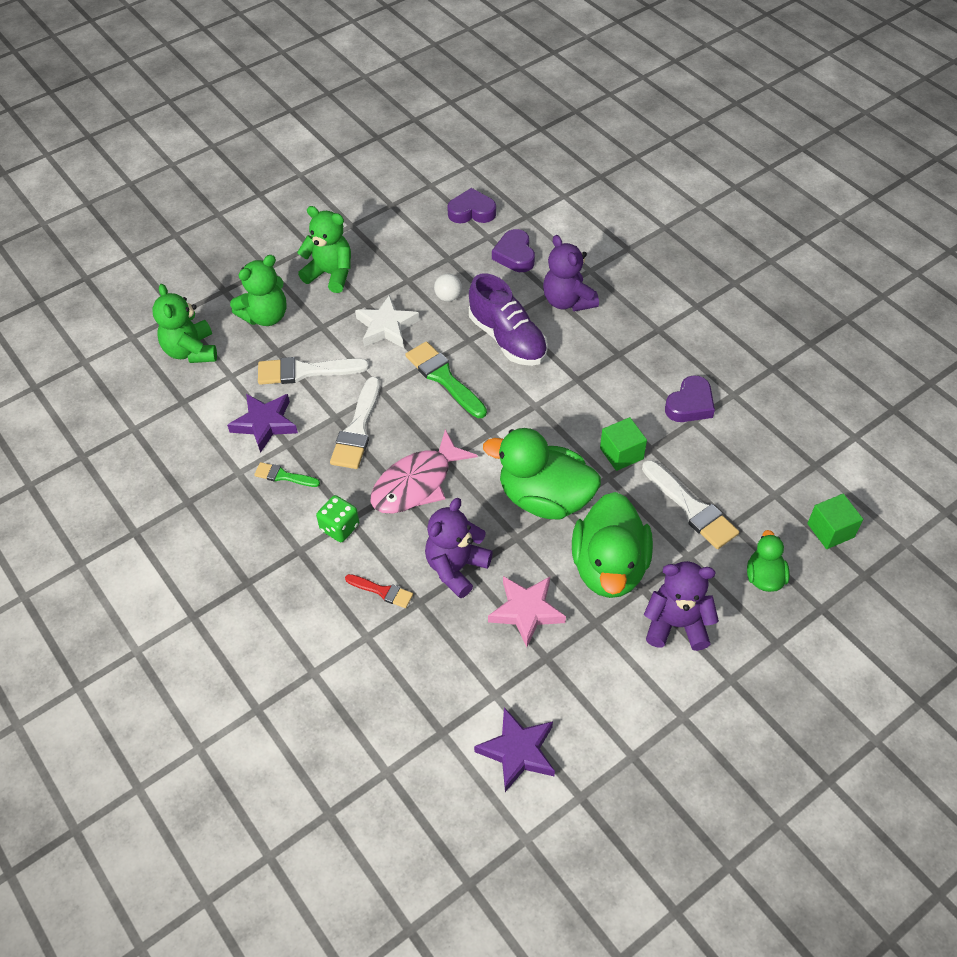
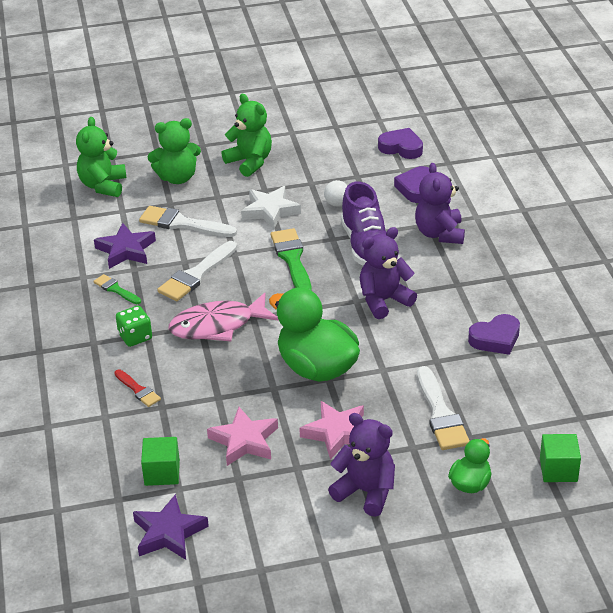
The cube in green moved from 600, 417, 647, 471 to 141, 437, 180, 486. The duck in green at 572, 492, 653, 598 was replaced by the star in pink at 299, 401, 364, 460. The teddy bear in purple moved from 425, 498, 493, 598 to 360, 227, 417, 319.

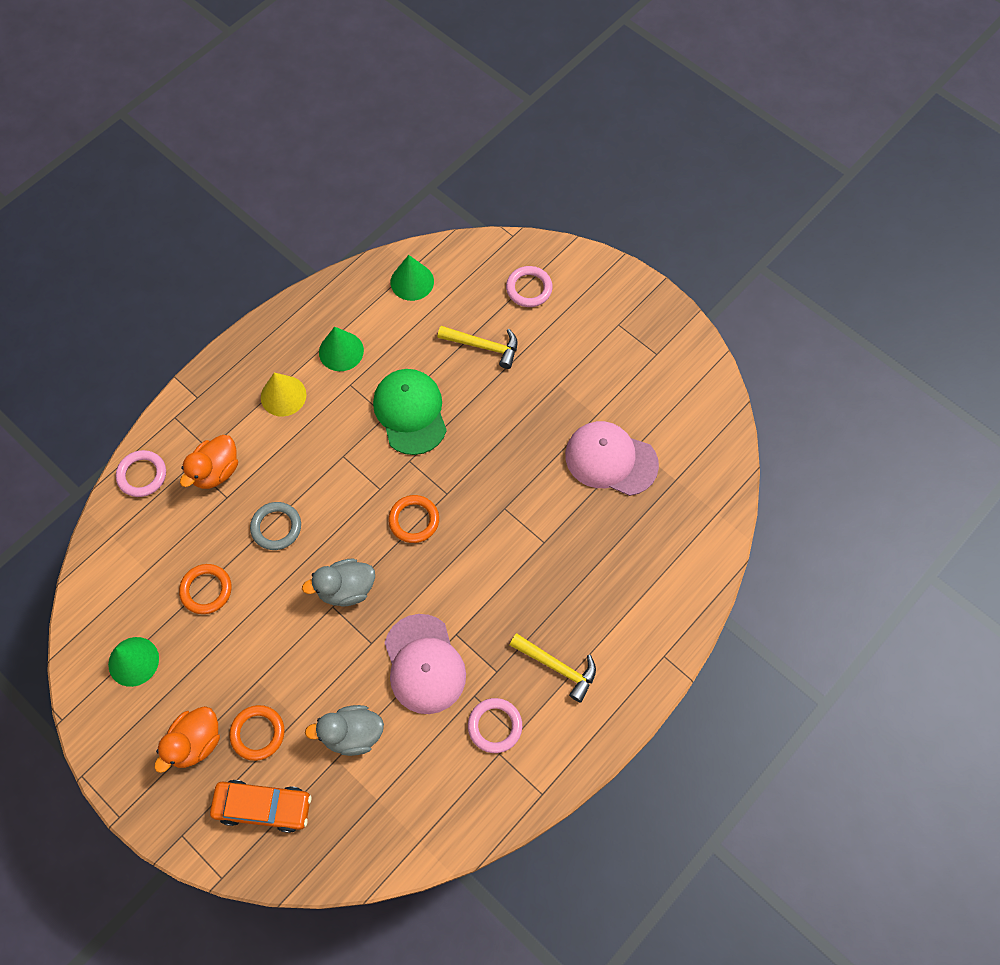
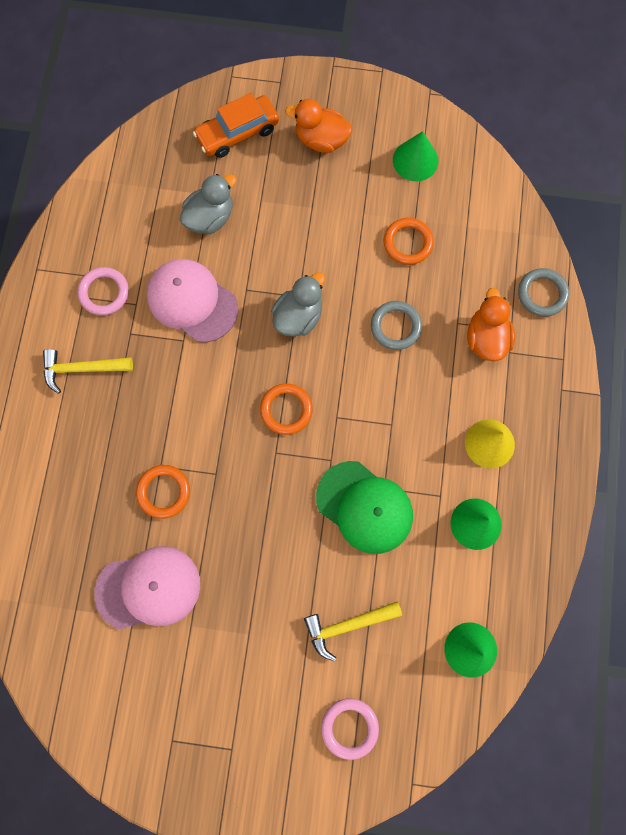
The ring in pink at 116, 450, 166, 497 became the ring in grey at 518, 268, 569, 317. The ring in orange moved from 229, 705, 285, 761 to 136, 465, 190, 519. The duck in orange at 154, 706, 220, 773 turned 75 degrees counterclockwise.

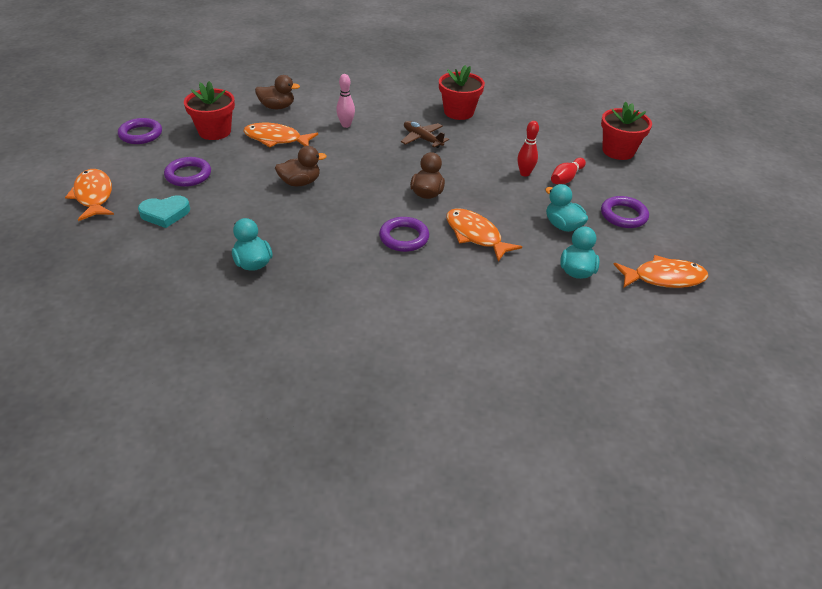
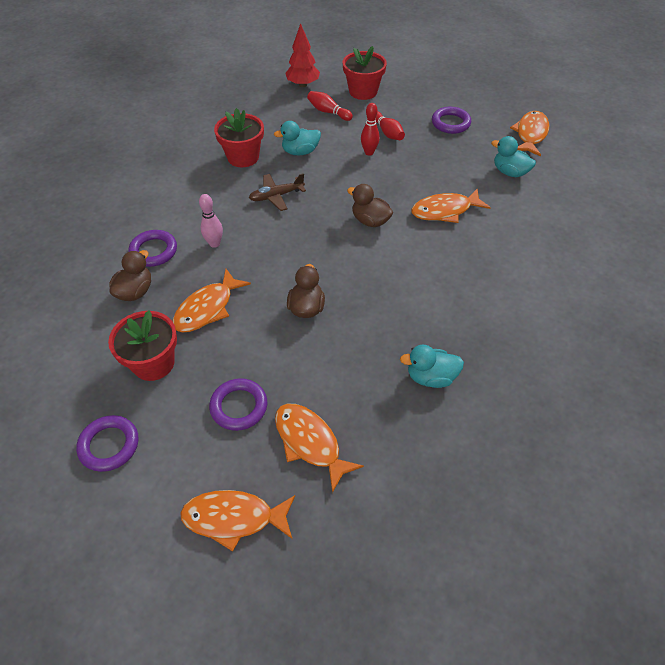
The duck in turquoise moved from 545, 184, 588, 232 to 274, 121, 321, 155. The heart in turquoise at 138, 195, 190, 228 was replaced by the fish in orange at 275, 404, 364, 493. The ring in purple moved from 379, 217, 429, 252 to 128, 230, 177, 267. The tree in red at 285, 23, 320, 87 appeared. The bowling pin in red at 307, 91, 353, 121 appeared.

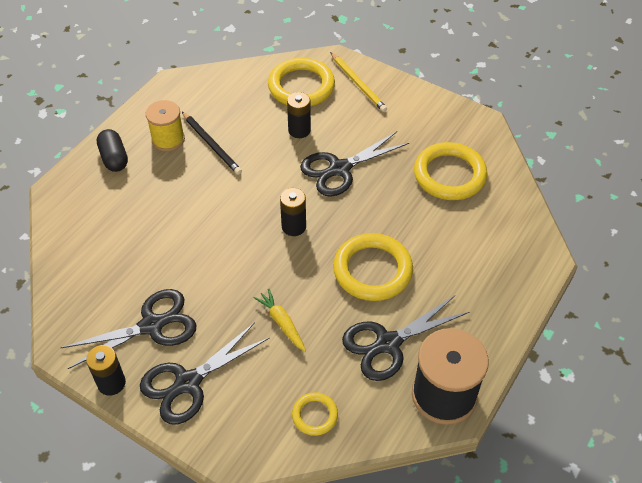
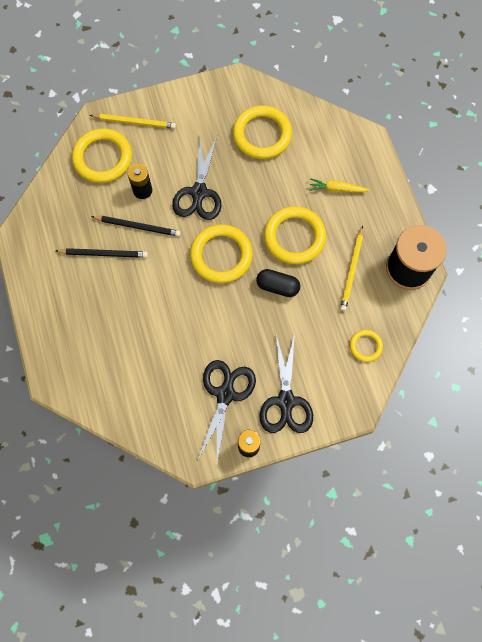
The spool in yellow at 146, 100, 185, 152 disappeared. The capsule in black moved from 96, 129, 128, 172 to 256, 269, 300, 297. The battery in black at 280, 188, 306, 236 was replaced by the ring in yellow at 190, 224, 253, 283. The carrot in yellow moved from 253, 289, 306, 352 to 309, 178, 370, 193. The scissors in black at 342, 296, 469, 381 was replaced by the pencil in yellow at 340, 226, 363, 311. The pencil in black at 91, 216, 181, 237 appeared.

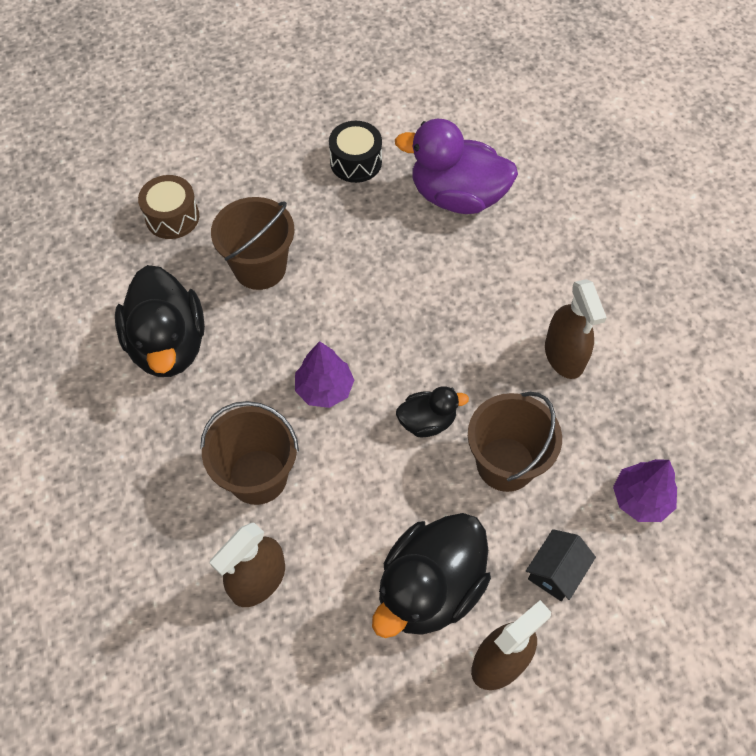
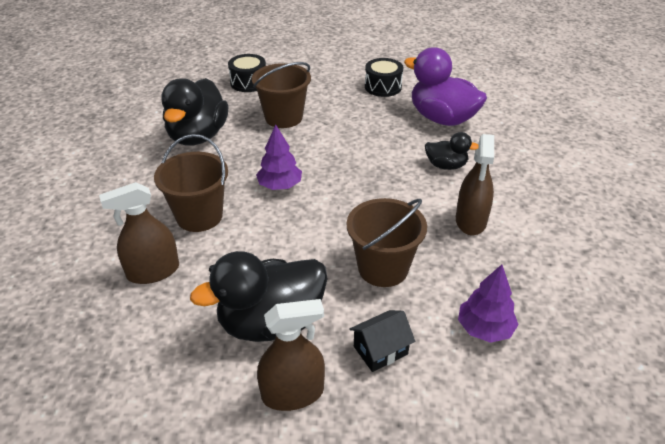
The drum in brown at 138, 175, 199, 239 became the drum in black at 228, 54, 266, 92. The duck in black moved from 396, 386, 469, 437 to 425, 132, 478, 170.

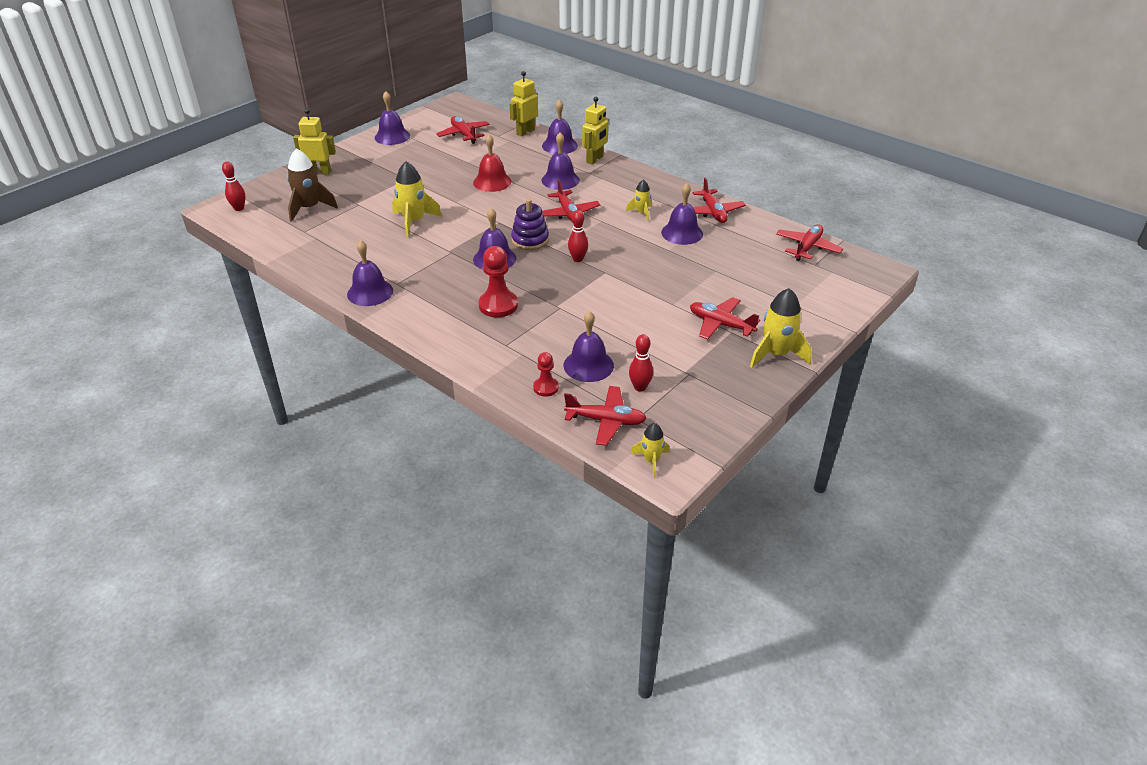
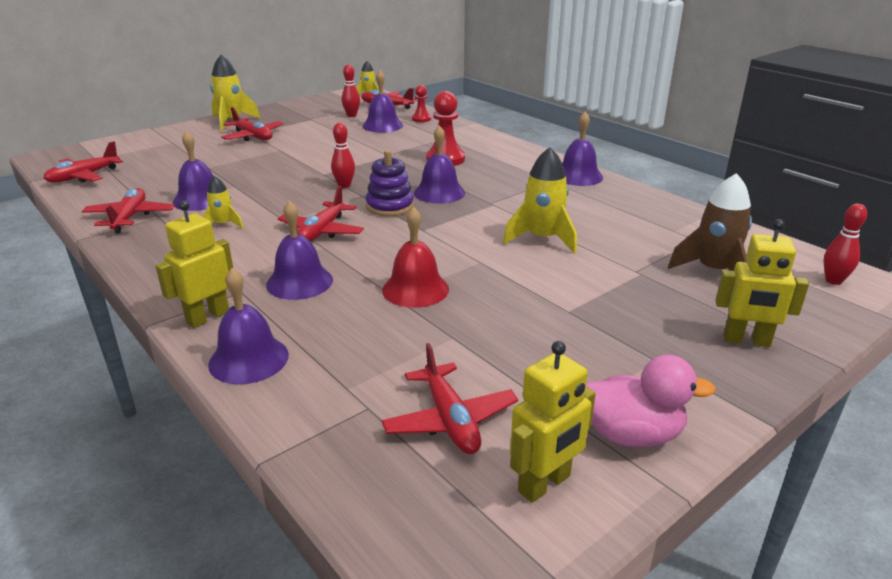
The robot in yellow moved from 509, 71, 538, 136 to 510, 341, 596, 503. The bell in purple at 375, 91, 410, 145 was replaced by the duck in pink at 586, 355, 716, 447. The plane in red at 542, 179, 600, 222 turned 150 degrees counterclockwise.

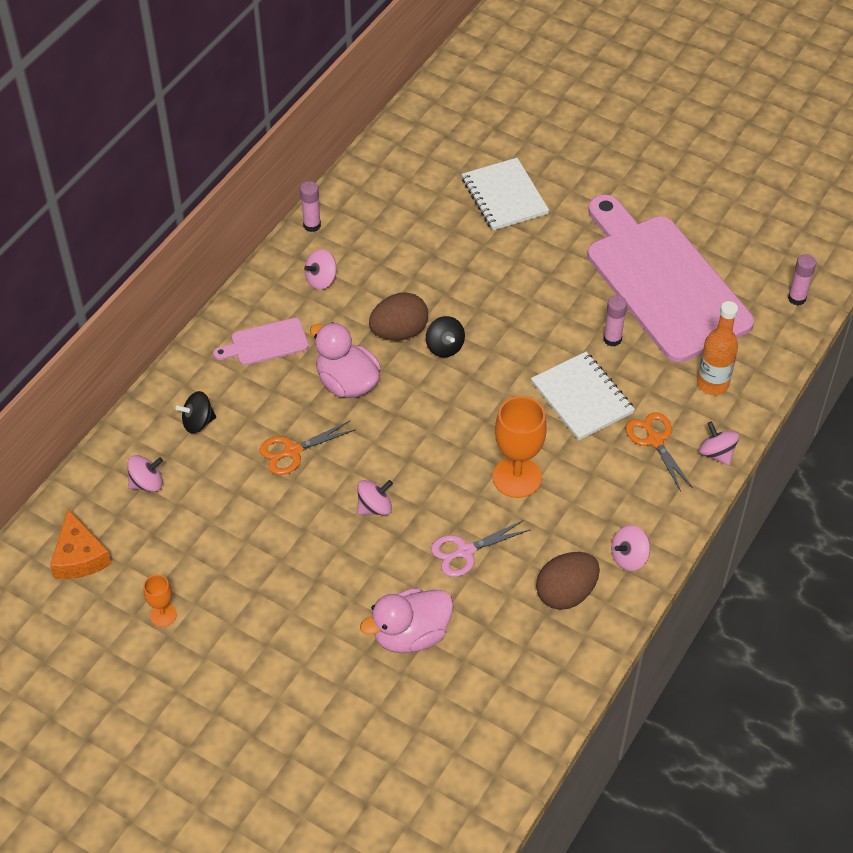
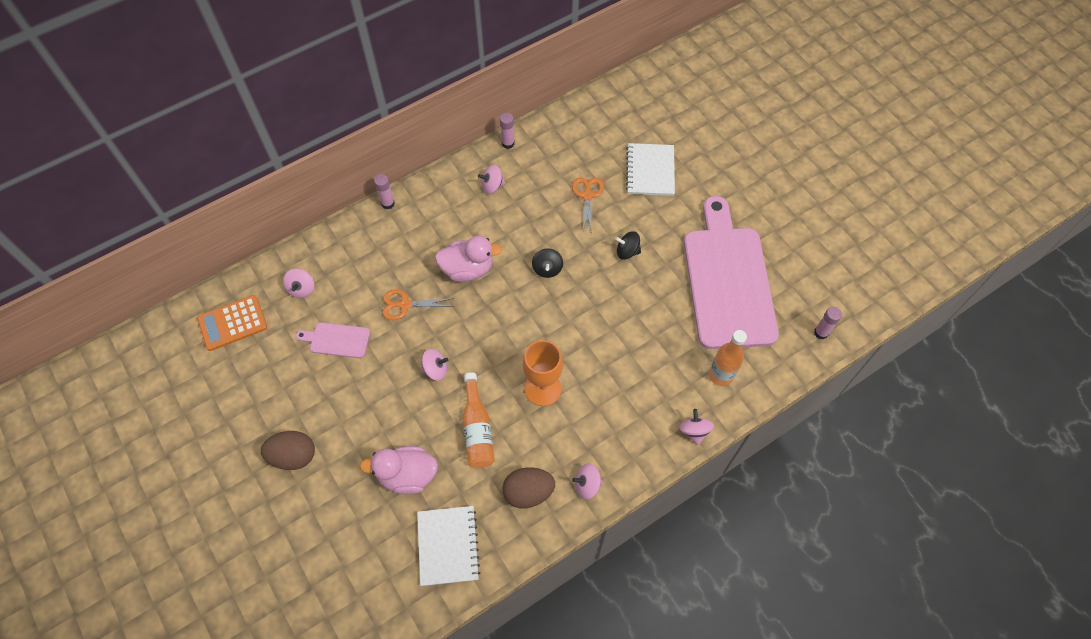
The egg in brown moved from 369, 293, 428, 340 to 261, 431, 315, 470. The glue stick in pink moved from 603, 295, 627, 347 to 374, 174, 395, 209. The cutting board in pink moved from 213, 318, 309, 365 to 296, 322, 370, 358. The duck in pink at 310, 322, 381, 398 turned 105 degrees clockwise. The notebook in white moved from 531, 352, 635, 440 to 417, 506, 480, 586. The spinning top in black moved from 175, 391, 216, 433 to 615, 231, 641, 260. The scissors in orange moved from 626, 412, 693, 491 to 572, 177, 604, 233. The spinning top in pink at 127, 455, 163, 492 turned 90 degrees clockwise. The cheese in orange at 50, 509, 112, 579 was replaced by the calculator in orange at 197, 295, 267, 351. The scissors in pink at 431, 520, 531, 577 was replaced by the bottle in orange at 462, 372, 495, 468. The goblet in orange at 143, 575, 177, 627 disappeared.

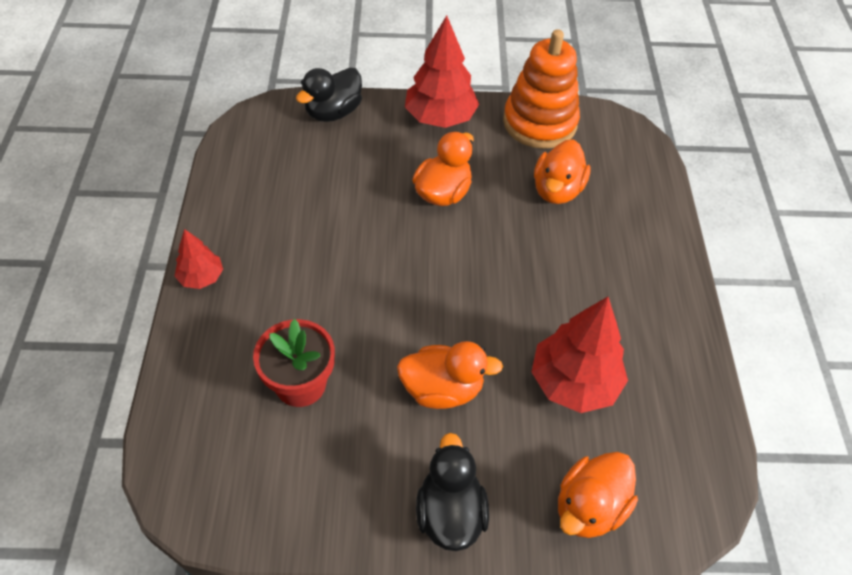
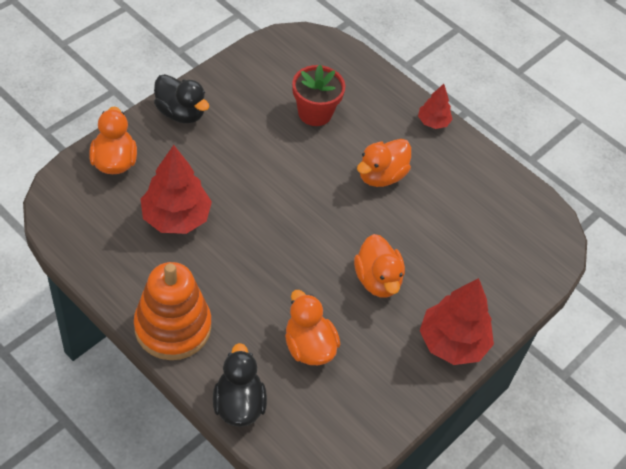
The stacking toy in orange moved from 503, 29, 580, 149 to 134, 262, 211, 360. The duck in black moved from 296, 68, 362, 122 to 213, 343, 267, 427. The duck in orange moved from 397, 341, 503, 409 to 357, 139, 411, 187.

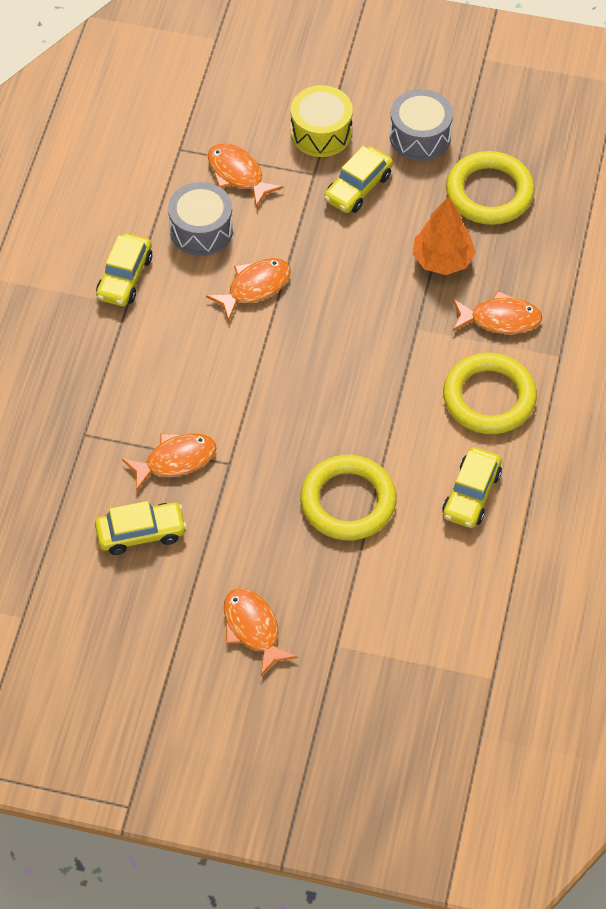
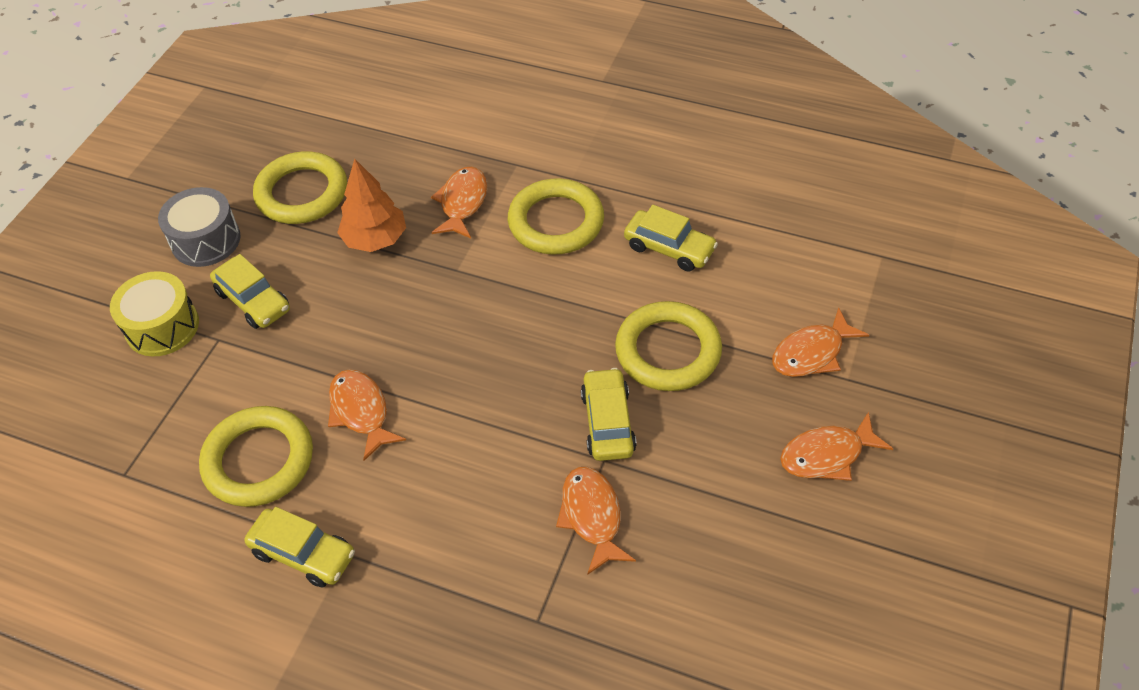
The fish in orange moved from 208, 143, 284, 208 to 772, 307, 869, 377. The drum in grey at 168, 182, 233, 256 was replaced by the ring in yellow at 199, 406, 313, 507. The car in yellow moved from 95, 501, 187, 555 to 581, 368, 636, 461.

